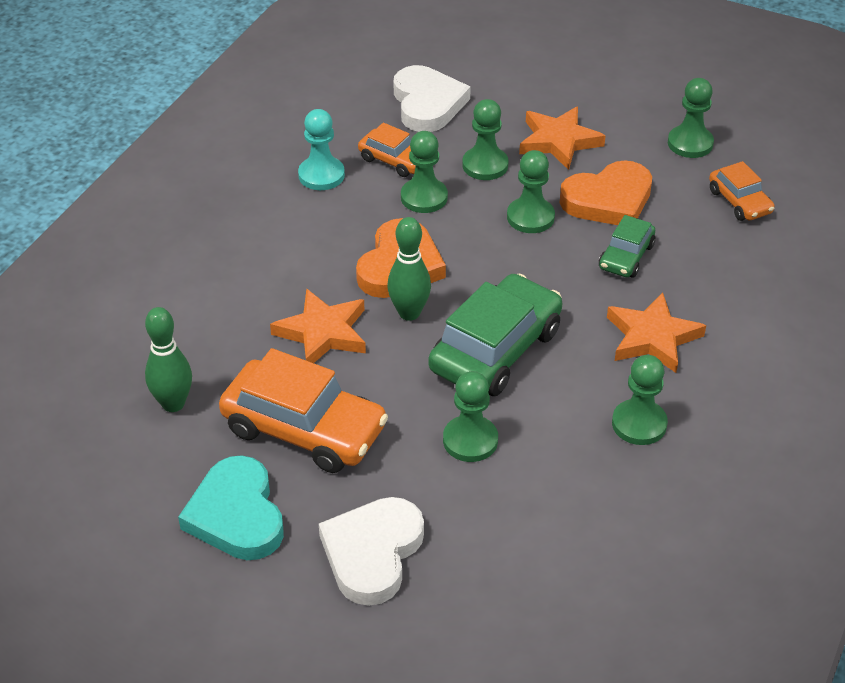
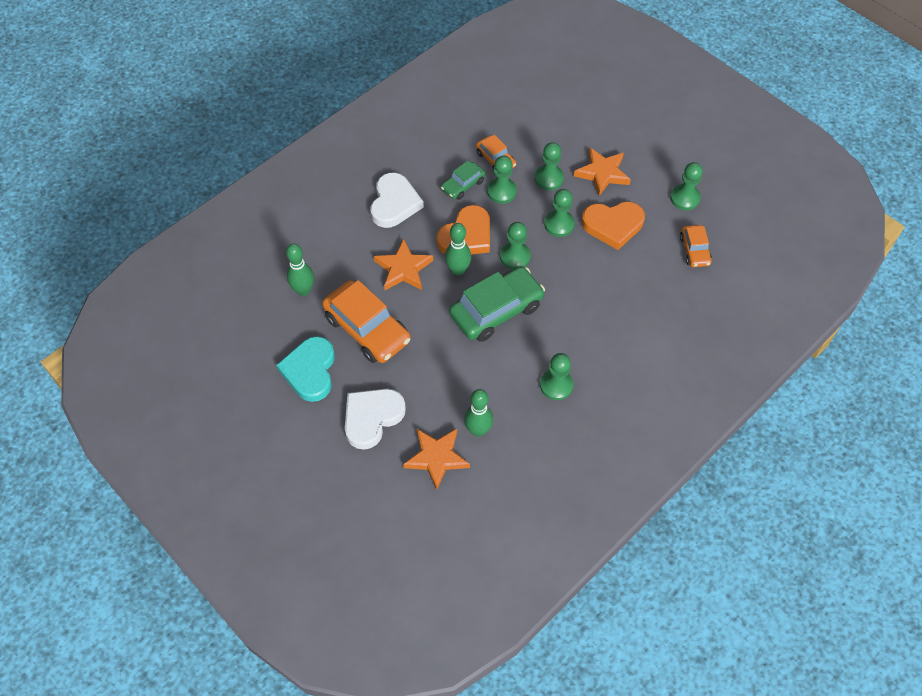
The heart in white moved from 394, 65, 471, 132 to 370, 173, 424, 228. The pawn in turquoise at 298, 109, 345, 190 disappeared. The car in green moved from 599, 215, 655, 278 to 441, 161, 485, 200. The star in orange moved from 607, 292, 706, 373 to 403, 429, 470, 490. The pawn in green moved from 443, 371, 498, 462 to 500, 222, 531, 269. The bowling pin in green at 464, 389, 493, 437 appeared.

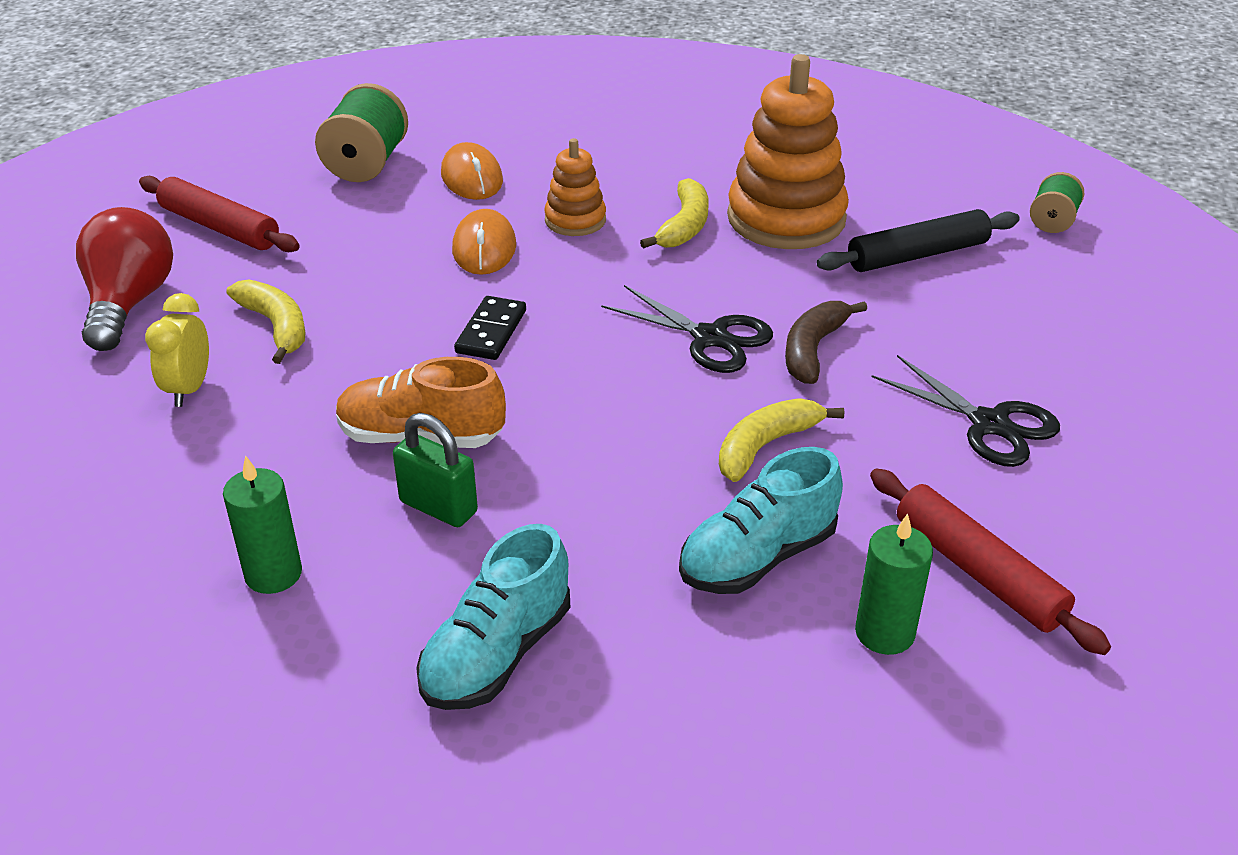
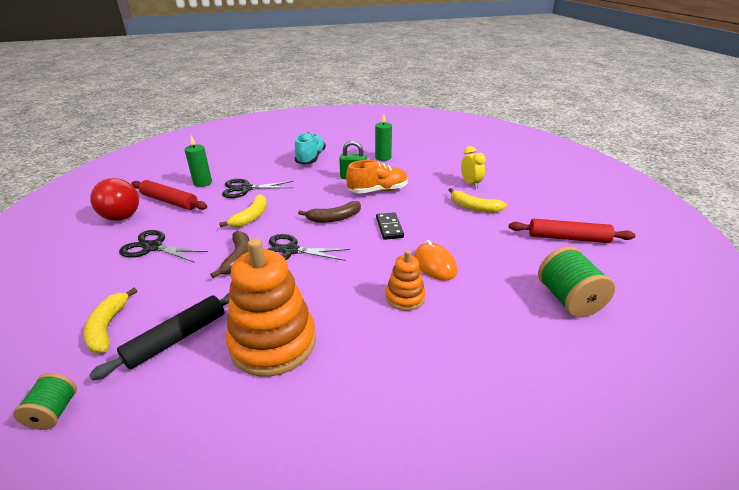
The mouse in orange at 441, 142, 503, 200 disappeared. The banana in yellow moved from 640, 178, 709, 249 to 84, 288, 137, 353. The light bulb in red moved from 76, 207, 173, 351 to 90, 178, 139, 221. The shoe in turquoise at 679, 447, 843, 594 was replaced by the scissors in black at 222, 179, 294, 198. The banana in brown at 298, 201, 361, 223 appeared.

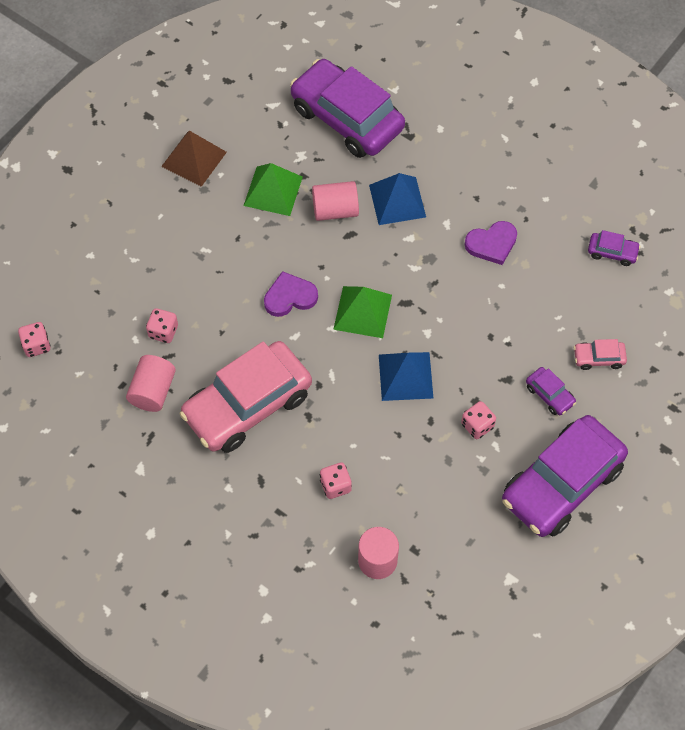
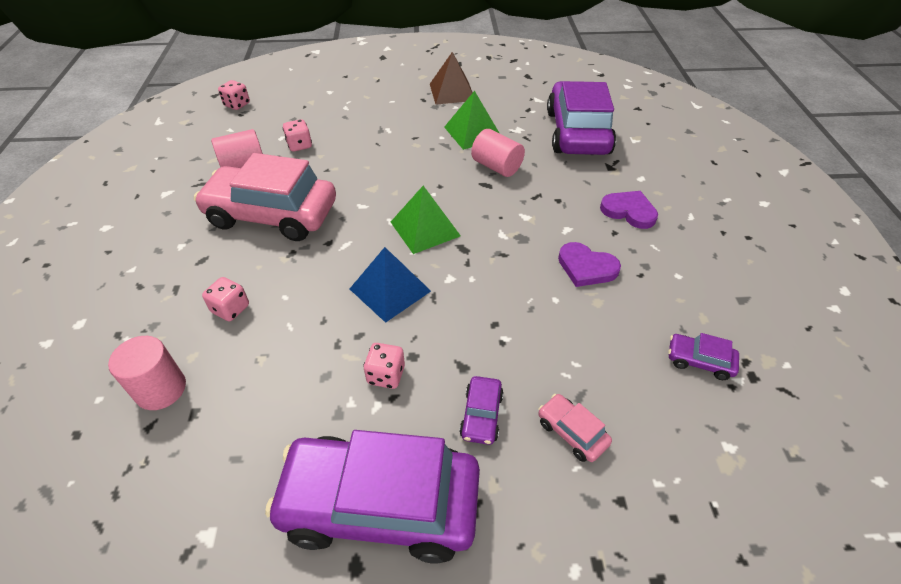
The pyramid in blue at 369, 173, 426, 225 disappeared. The car in purple at 588, 230, 641, 266 turned 135 degrees clockwise. The heart in purple moved from 264, 271, 318, 317 to 600, 191, 658, 229.

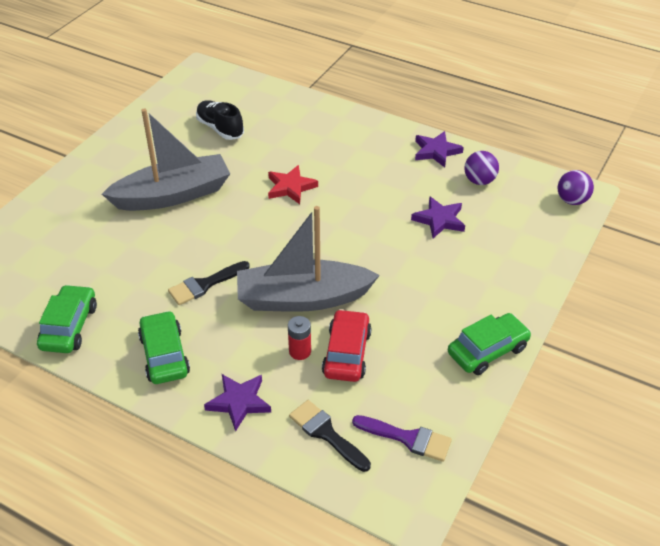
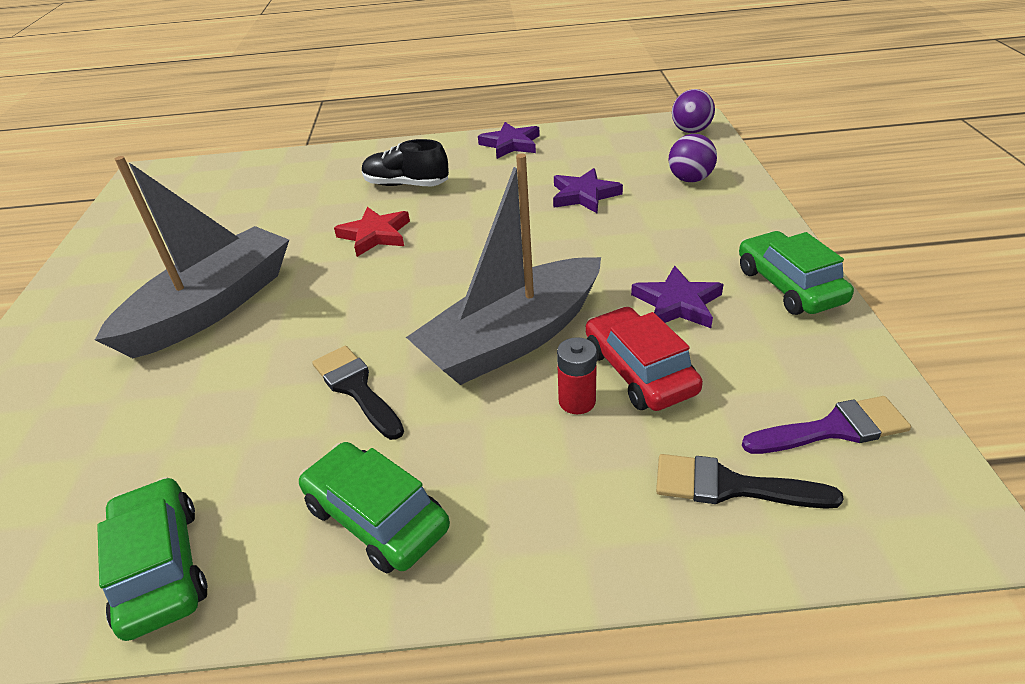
The shoe in black moved from 196, 100, 244, 140 to 362, 139, 449, 186. The ball in purple moved from 464, 151, 499, 185 to 668, 134, 717, 182. The brush in black at 168, 261, 250, 305 turned 120 degrees clockwise. The car in green at 448, 313, 531, 375 turned 45 degrees counterclockwise. The star in purple moved from 204, 374, 271, 432 to 631, 266, 724, 328.

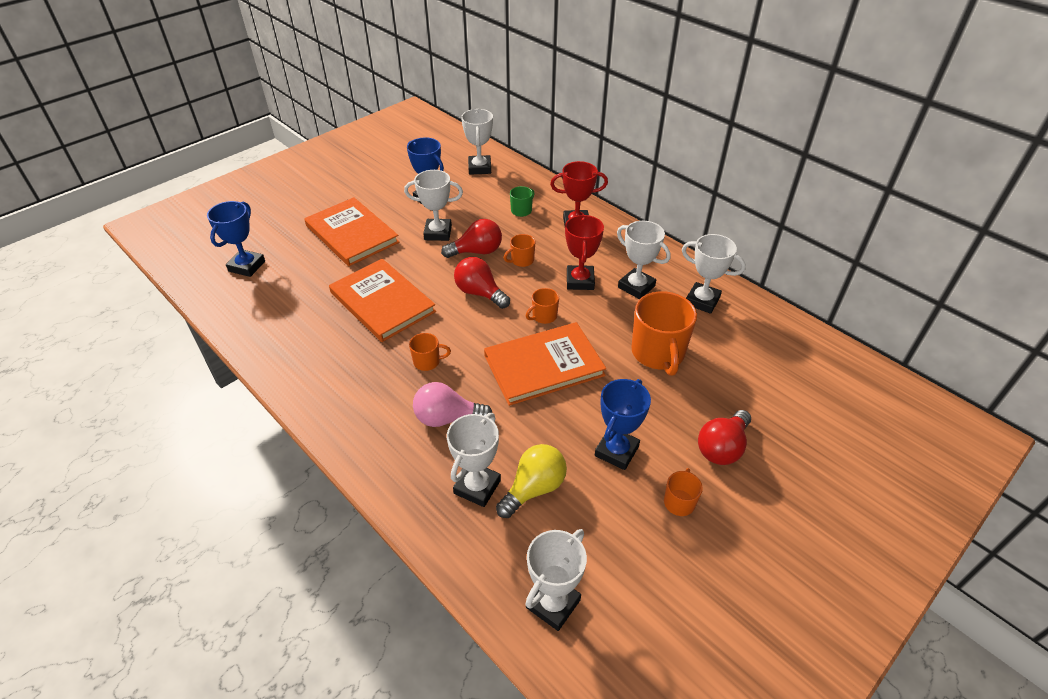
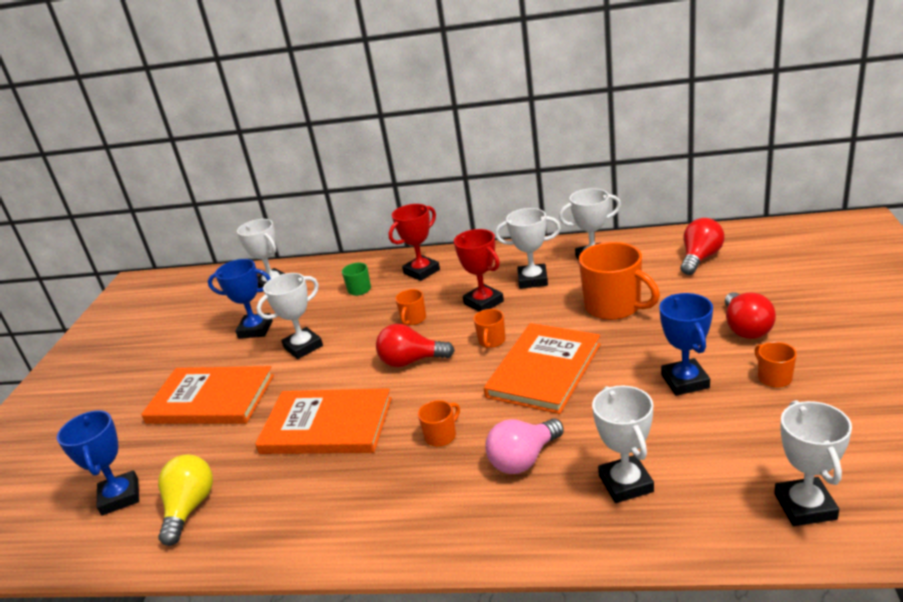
The light bulb in red moved from 441, 219, 502, 258 to 680, 218, 724, 275. The light bulb in yellow moved from 496, 444, 567, 518 to 158, 455, 213, 546.

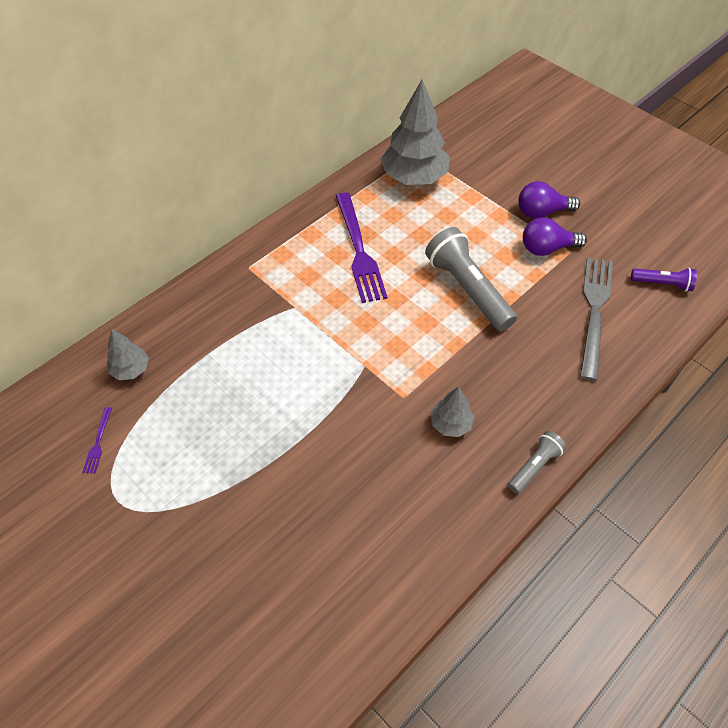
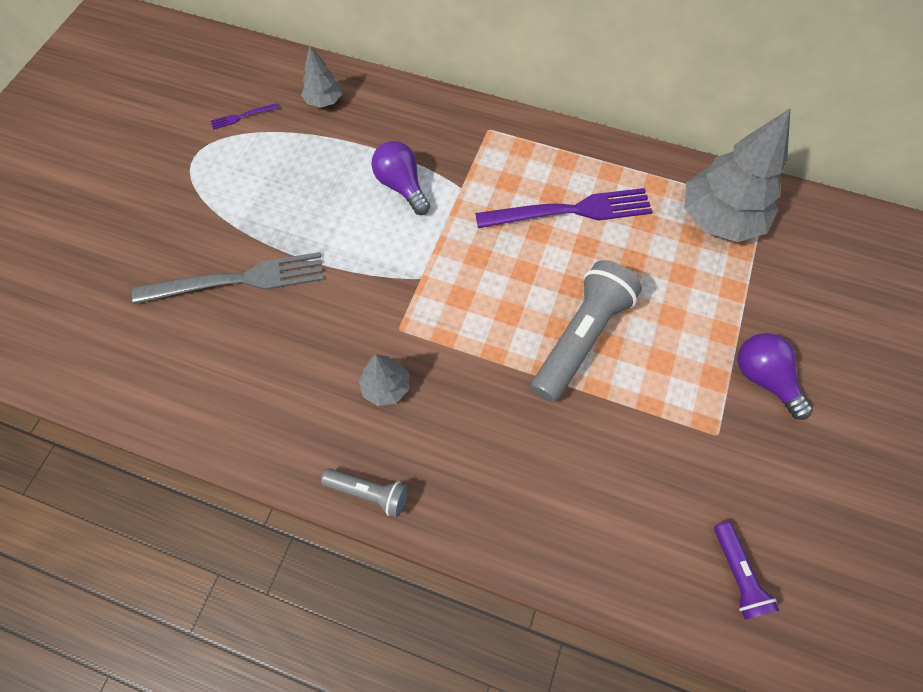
The fork in purple at 336, 192, 387, 303 turned 150 degrees counterclockwise. The light bulb in purple moved from 523, 217, 587, 256 to 372, 141, 430, 215. The fork in grey moved from 580, 257, 613, 381 to 132, 252, 324, 304.

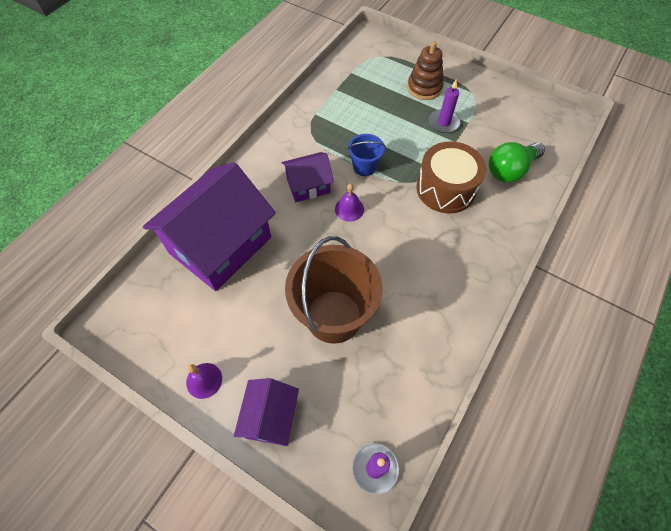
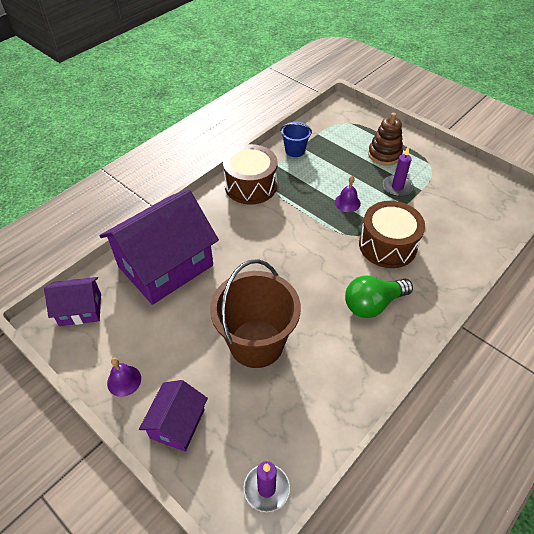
The bucket in blue moved from 347, 134, 385, 176 to 280, 122, 312, 157. The light bulb in green moved from 489, 142, 545, 183 to 345, 275, 413, 318. The house in purple moved from 282, 152, 334, 202 to 44, 277, 101, 326. The bell in purple moved from 335, 183, 364, 222 to 335, 176, 361, 212. The drum in brown at 223, 144, 277, 205 appeared.

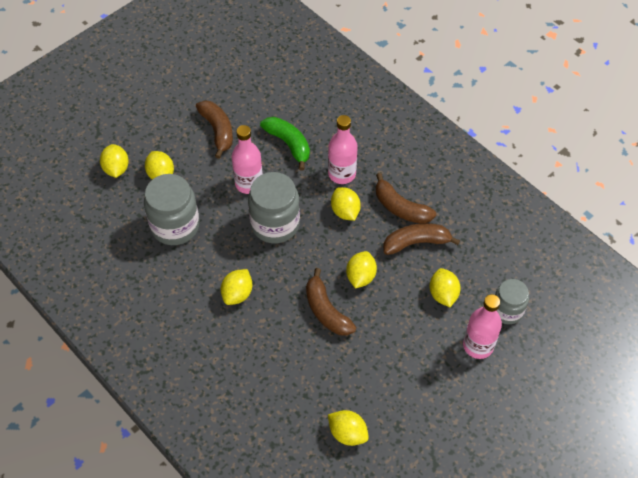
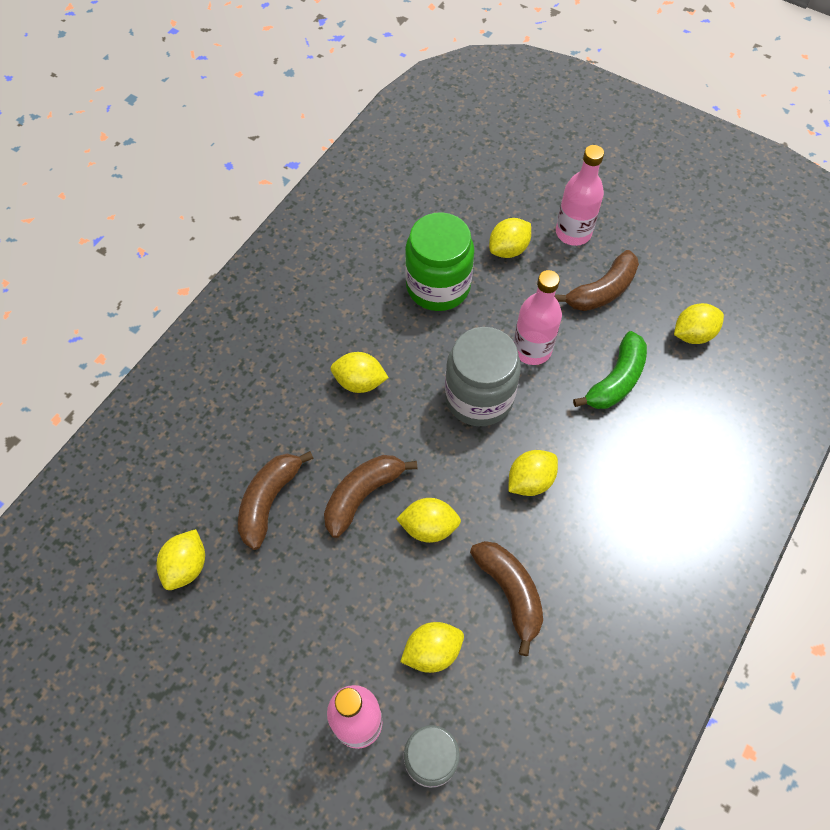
The bottle in pink moved from 328, 115, 358, 184 to 556, 145, 604, 246. The lemon in yellow moved from 100, 144, 129, 178 to 674, 303, 724, 344. The banana in brown moved from 376, 173, 436, 223 to 238, 451, 314, 550. The jar in grey at 144, 174, 200, 245 became the jar in green at 405, 212, 474, 311.

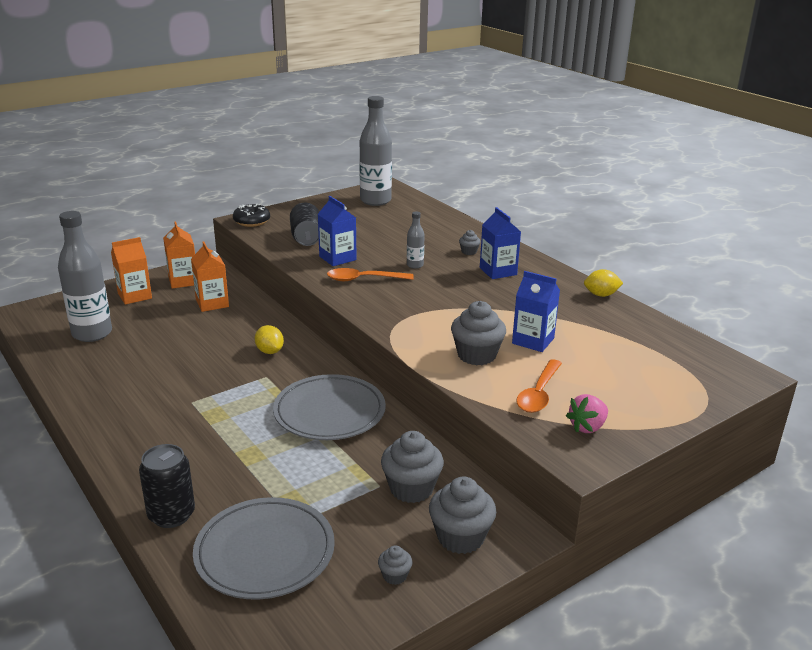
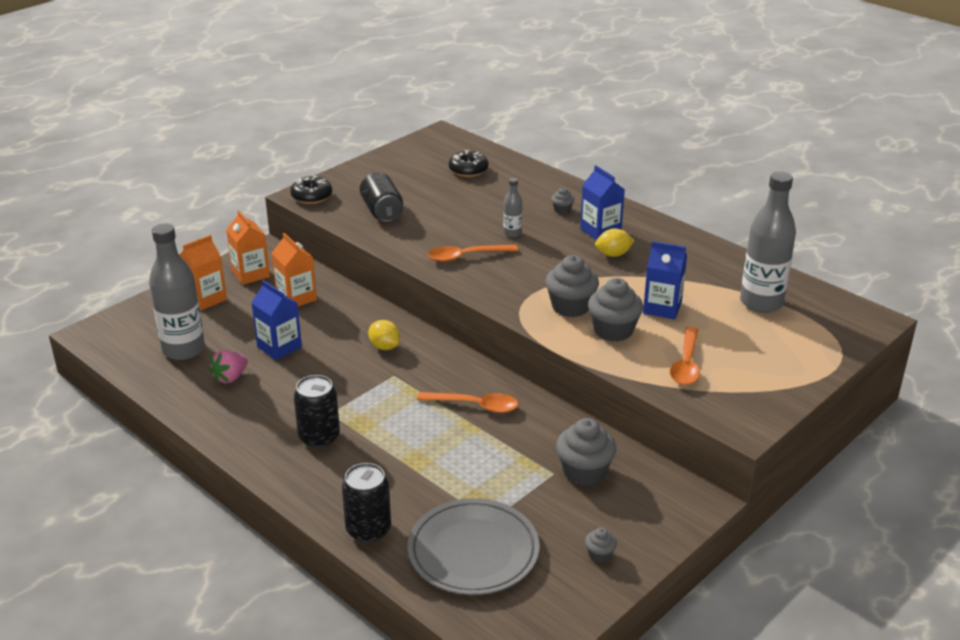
The bottle in grey moved from 359, 96, 392, 206 to 740, 171, 796, 313. The carton in blue moved from 318, 196, 357, 266 to 252, 280, 302, 360. The lemon in yellow moved from 584, 269, 623, 297 to 595, 228, 635, 257. The plate in grey at 273, 374, 386, 440 was replaced by the spoon in orange at 417, 392, 518, 413. The strawberry in pink moved from 566, 394, 608, 433 to 209, 350, 248, 384. The cupcake in grey moved from 429, 476, 496, 554 to 545, 255, 599, 317. The donut in black at 449, 150, 488, 177 appeared. The can in black at 294, 375, 340, 448 appeared.

